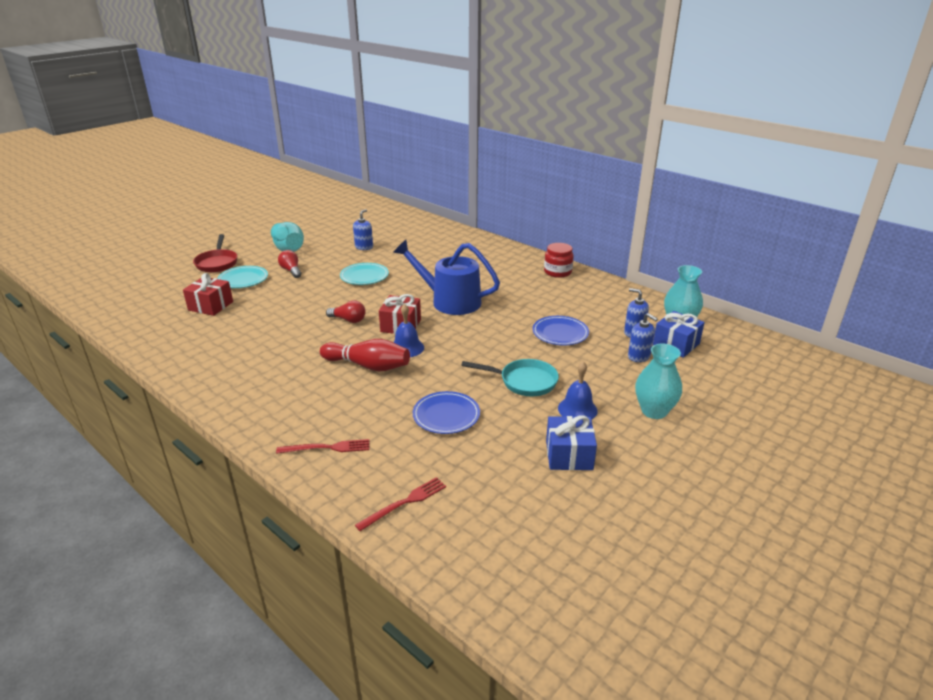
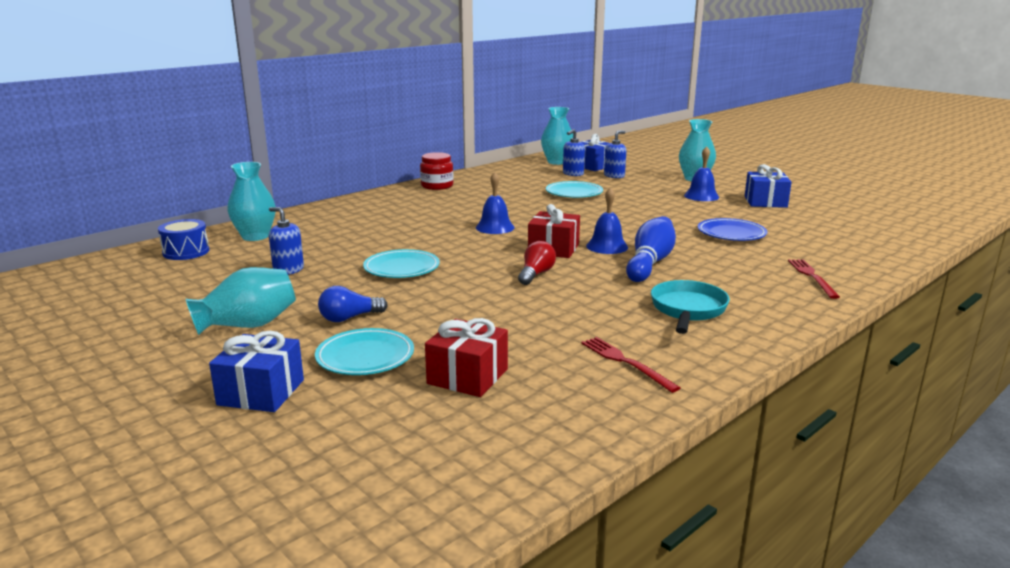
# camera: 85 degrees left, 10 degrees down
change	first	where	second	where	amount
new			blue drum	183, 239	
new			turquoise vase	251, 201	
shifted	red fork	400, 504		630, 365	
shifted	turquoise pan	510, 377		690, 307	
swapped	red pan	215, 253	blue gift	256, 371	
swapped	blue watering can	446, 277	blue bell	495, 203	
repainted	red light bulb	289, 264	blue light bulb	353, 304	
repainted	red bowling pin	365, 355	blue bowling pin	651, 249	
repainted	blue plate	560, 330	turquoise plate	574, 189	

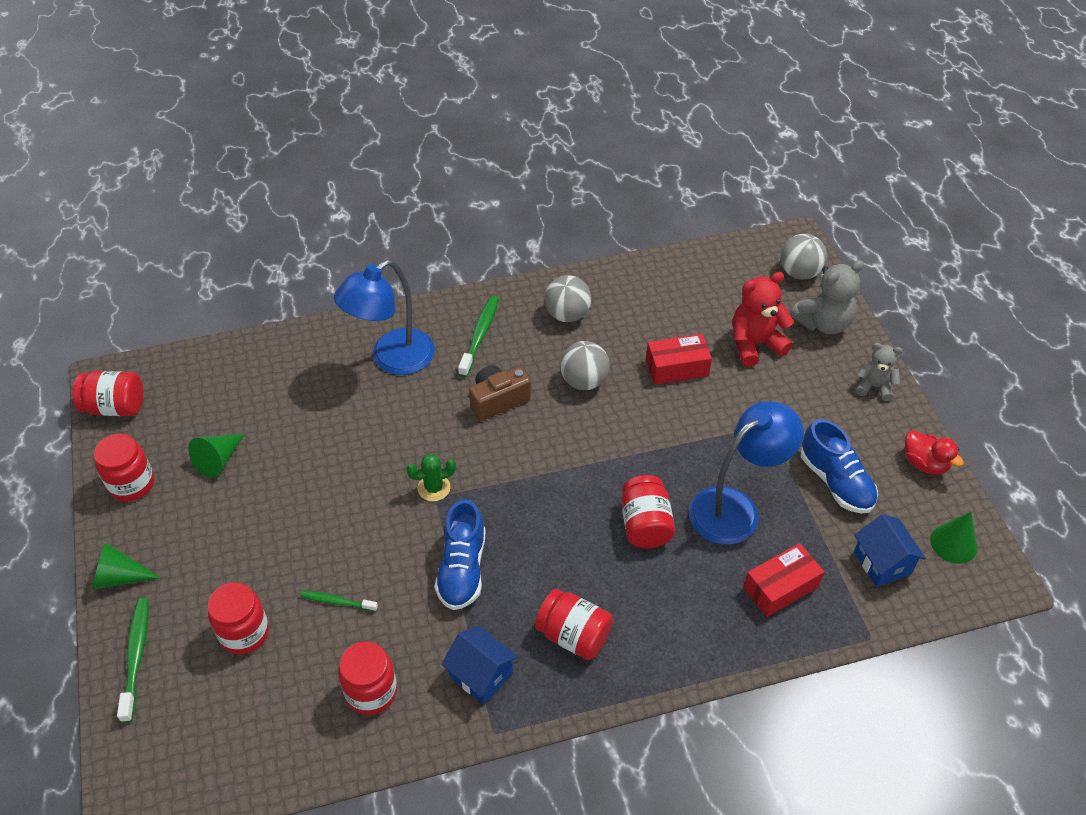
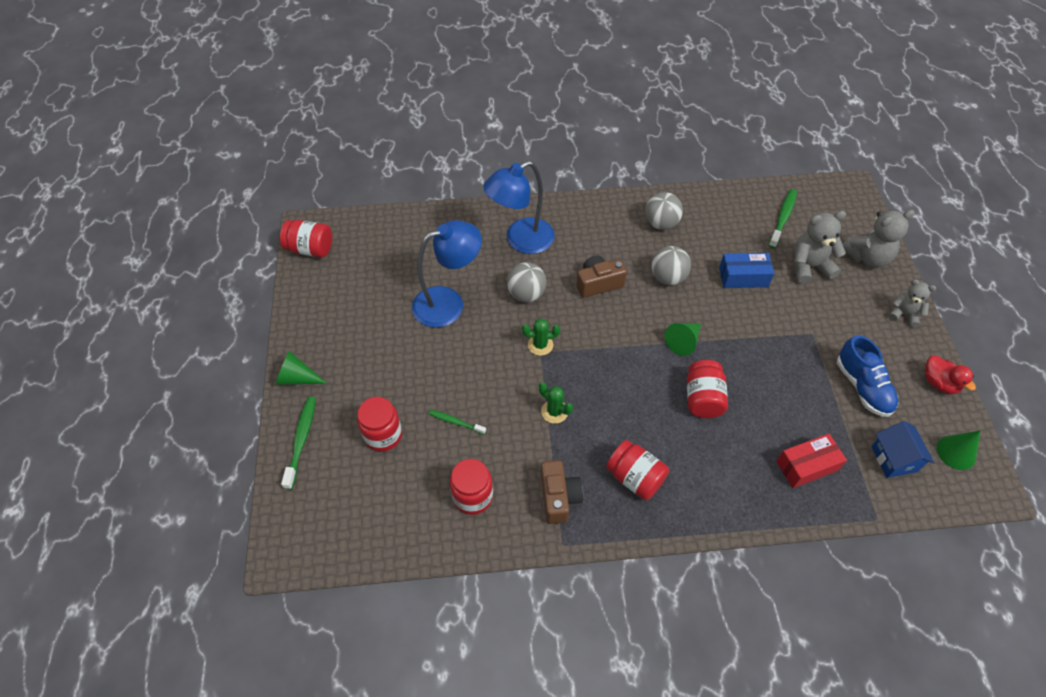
# camera: 10 degrees right, 5 degrees up
change	first	where	second	where	amount
gone	red jar	124, 468			
shifted	green cone	216, 456		683, 339	
shifted	green toothbrush	478, 336		783, 218	
shifted	blue lamp	746, 473		447, 274	
shifted	grey ball	804, 257		526, 282	
swapped	blue shoe	460, 554	green cactus	556, 403	
swapped	blue house	479, 665	brown camera	562, 492	
repainted	red box	679, 359	blue box	746, 270	
repainted	red teddy bear	763, 319	grey teddy bear	820, 247	

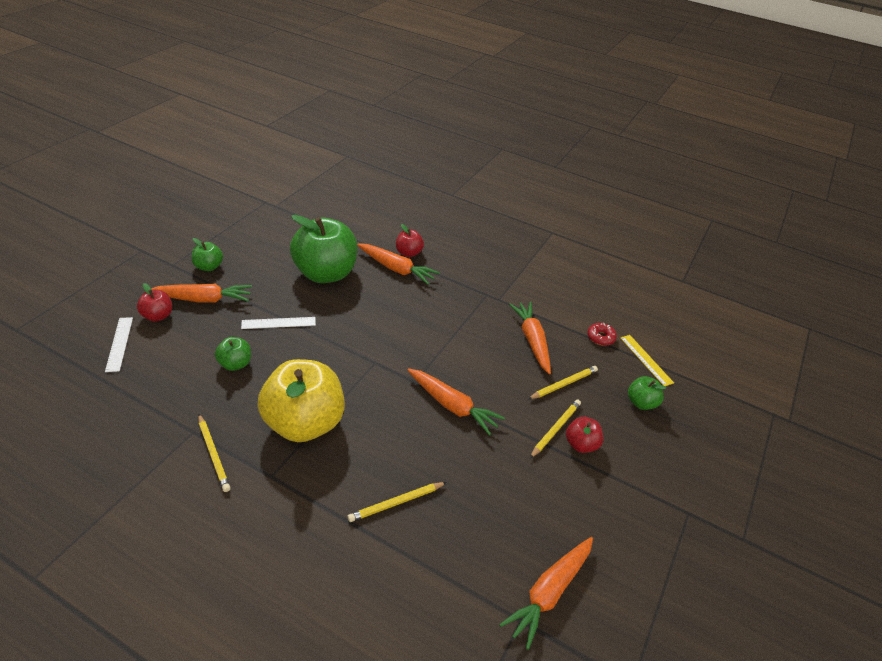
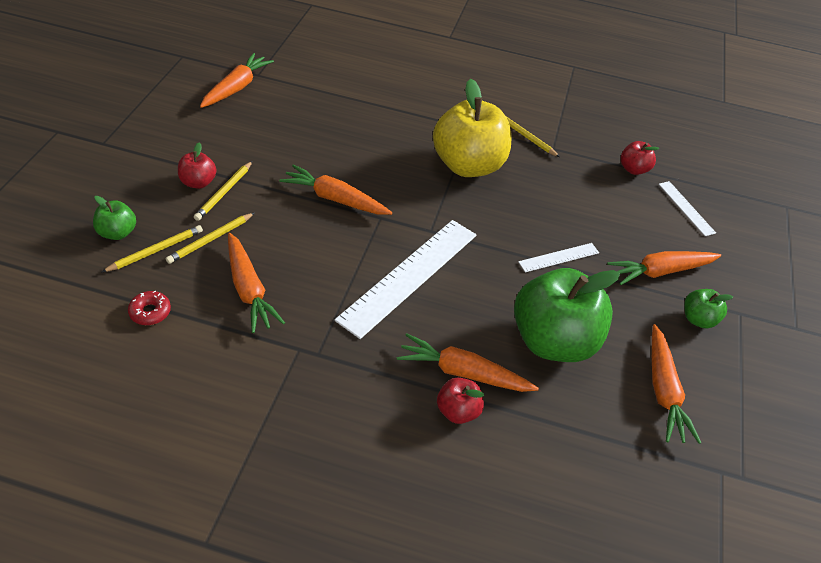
# camera: 165 degrees right, 5 degrees up
change	first	where	second	where	amount
gone	green apple	233, 354			
gone	yellow ruler	647, 360			
new			white ruler	405, 279	
new			orange carrot	676, 384	
shifted	red apple	154, 302		640, 158	
shifted	yellow pencil	397, 502		152, 248	

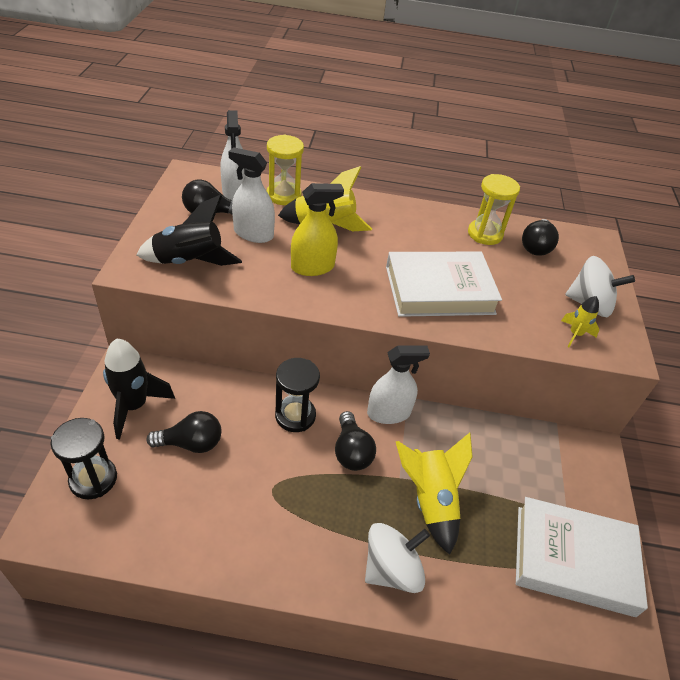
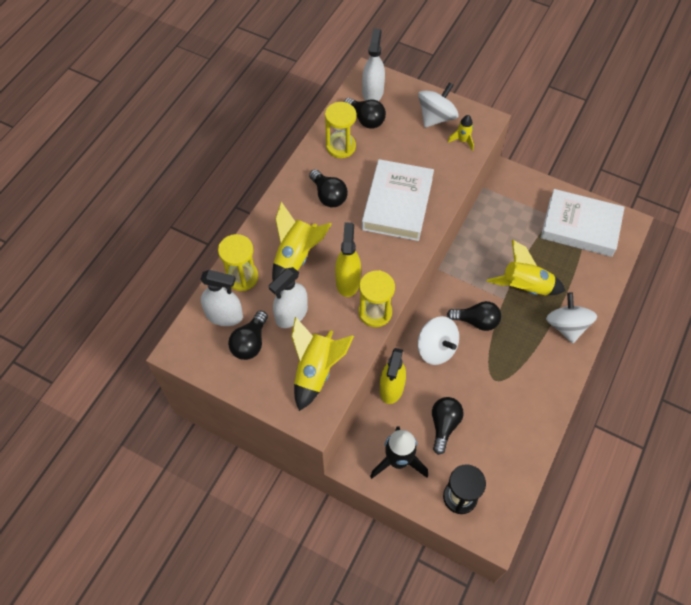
# camera: 65 degrees left, 15 degrees up
change	first	where	second	where	amount
new			black light bulb	328, 188	
new			yellow hourglass	376, 298	
new			yellow spray bottle	393, 376	
shifted	white spray bottle	398, 384		373, 64	
swapped	black hourglass	297, 395	white spinning top	438, 340	
repainted	black rocket	189, 230	yellow rocket	322, 364	
rotated	white book	582, 557		583, 223	75 degrees clockwise

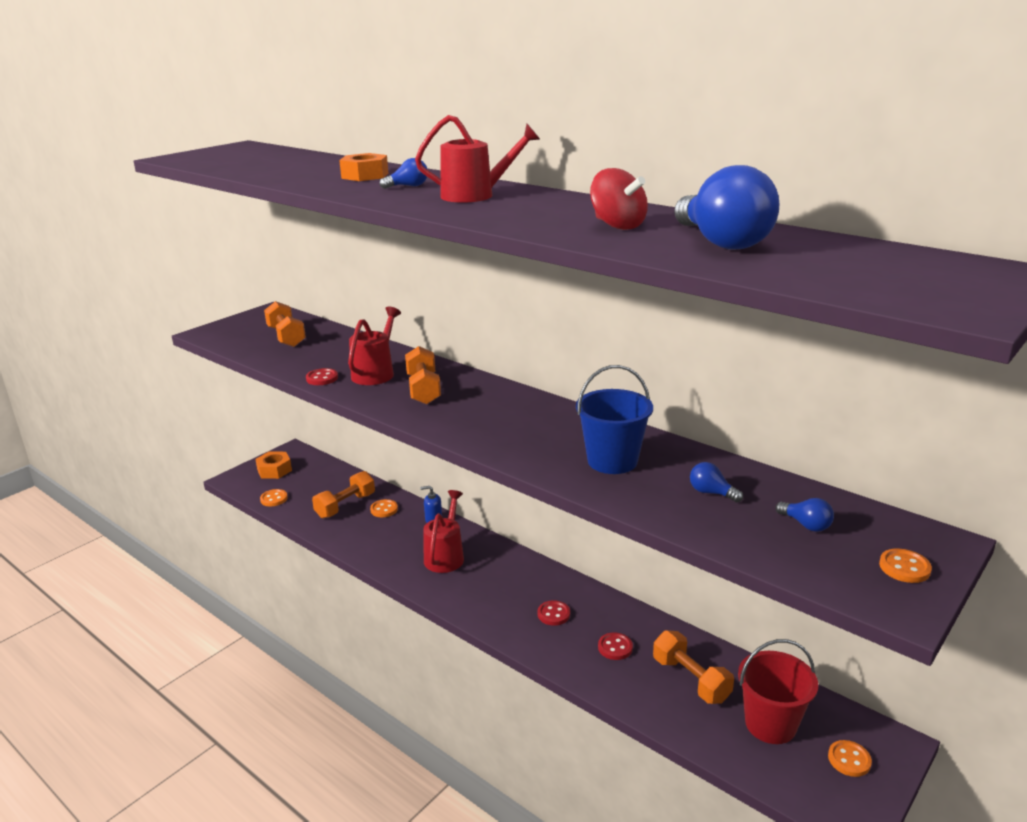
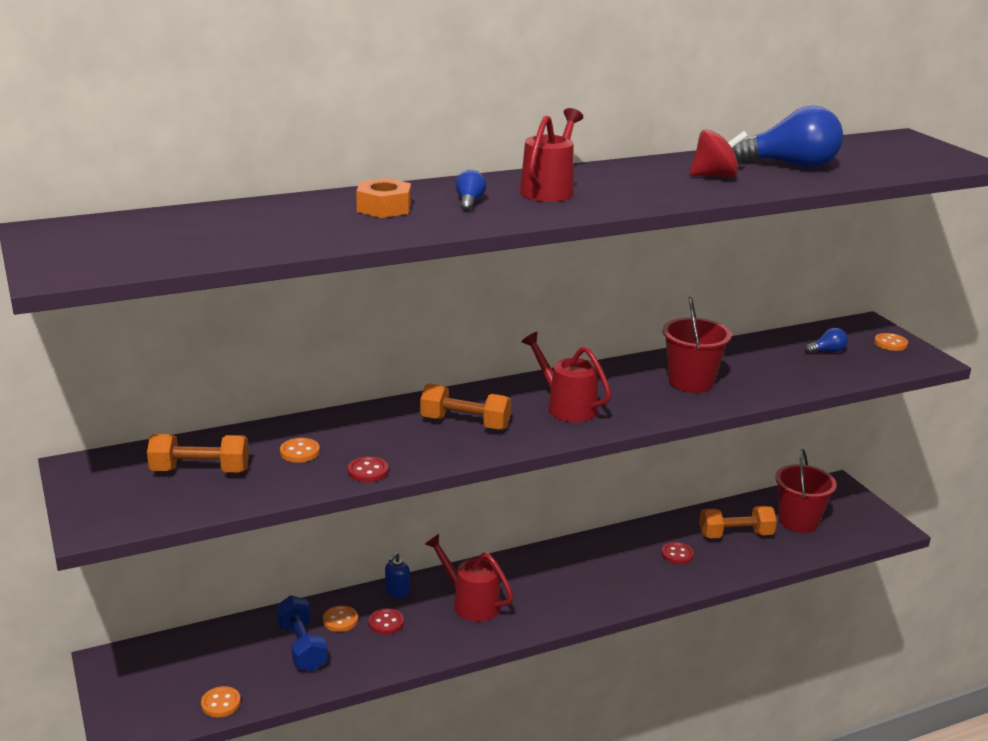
# camera: 65 degrees left, 0 degrees up
change	first	where	second	where	amount
gone	orange nut	273, 465			
gone	blue light bulb	716, 482			
shifted	red watering can	374, 346		566, 377	
shifted	red button	554, 613		386, 621	
shifted	orange button	850, 758		300, 450	
repainted	orange dumbbell	343, 495	blue dumbbell	302, 633	
repainted	blue bucket	614, 419	red bucket	697, 345	

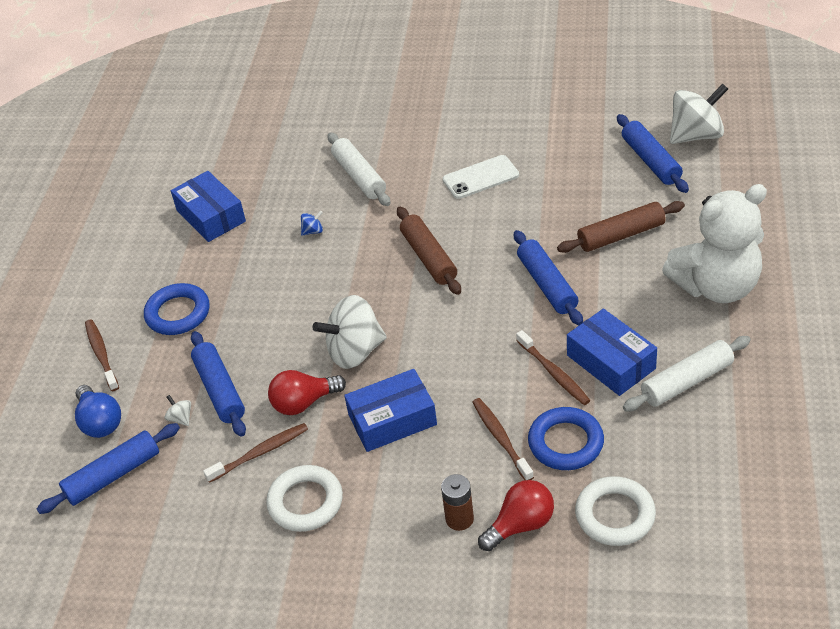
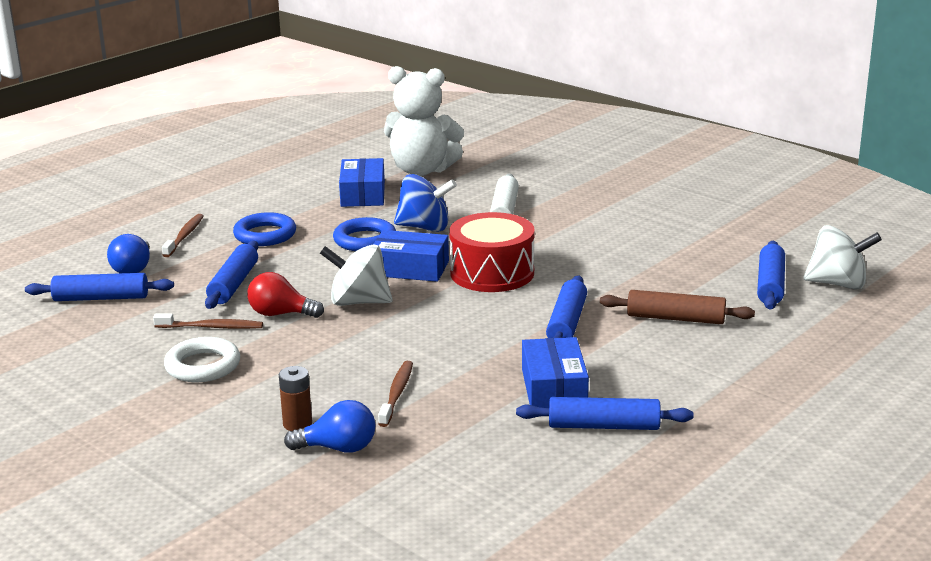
# camera: 30 degrees right, 20 degrees down
change	first	where	second	where	amount
gone	white spinning top	177, 410			
gone	white phone	481, 177			
gone	brown toothbrush	553, 367			
gone	white ring	615, 511			
shifted	blue box	390, 410		411, 256	
shifted	blue ring	566, 438		364, 234	
shifted	white teddy bear	714, 243		424, 121	
swapped	brown rolling pin	429, 251	red drum	492, 252	
repainted	red light bulb	516, 515	blue light bulb	329, 426	
repainted	white rolling pin	687, 373	blue rolling pin	604, 413	
scaled	blue spinning top	312, 223		425, 203	x2.45

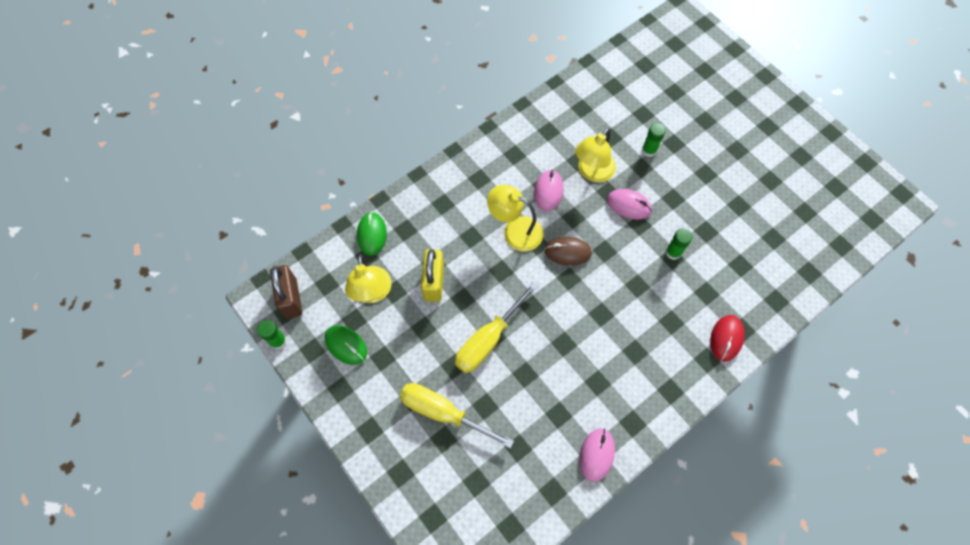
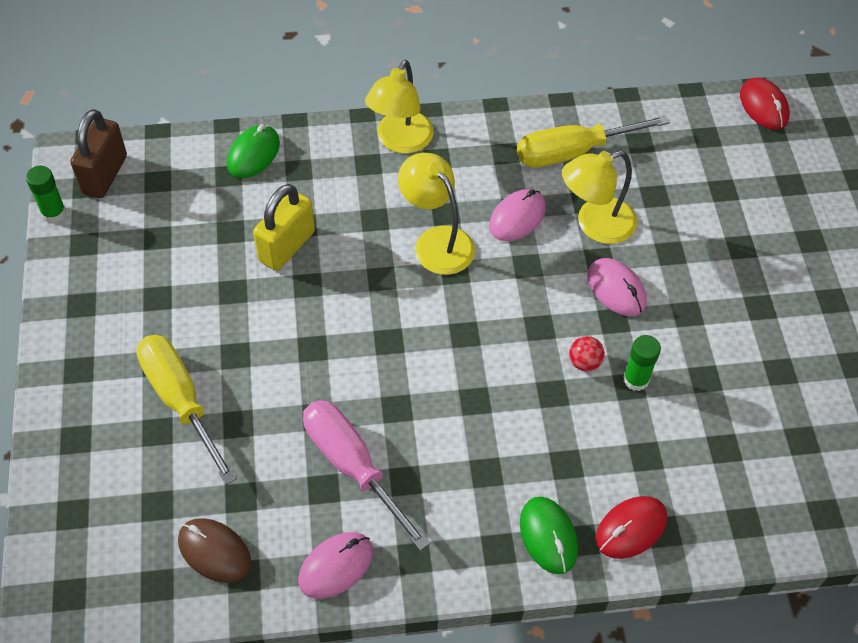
# camera: 30 degrees right, 10 degrees down
change	first	where	second	where	amount
gone	green glue stick	654, 140			
new			pink screwdriver	366, 475	
new			red ball	587, 353	
new			red mouse	765, 103	
shifted	green mouse	346, 345		549, 535	
shifted	yellow lamp	368, 278		399, 106	
shifted	yellow screwdriver	496, 327		593, 141	
shifted	brown mouse	568, 251		214, 550	

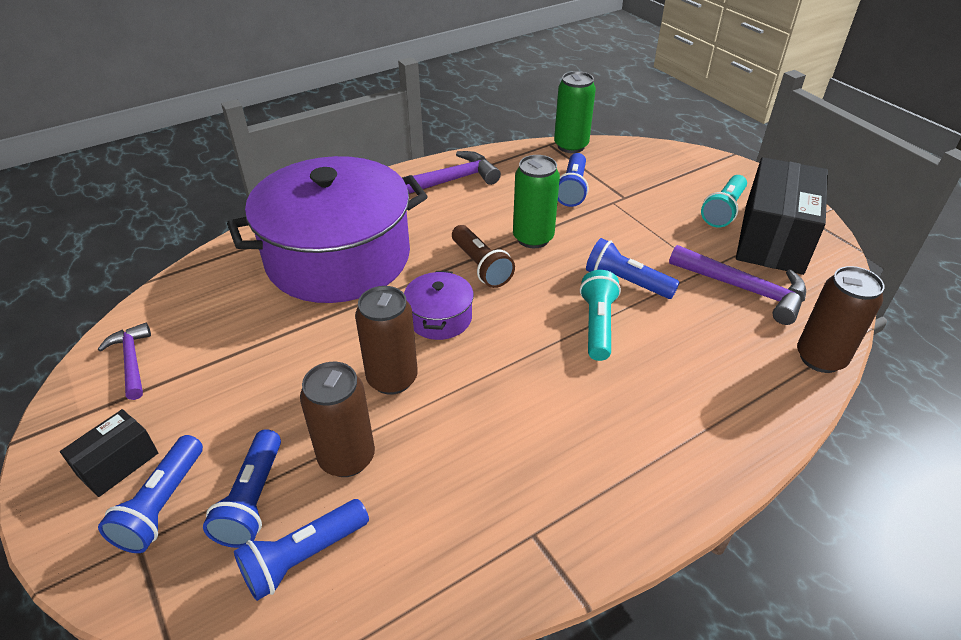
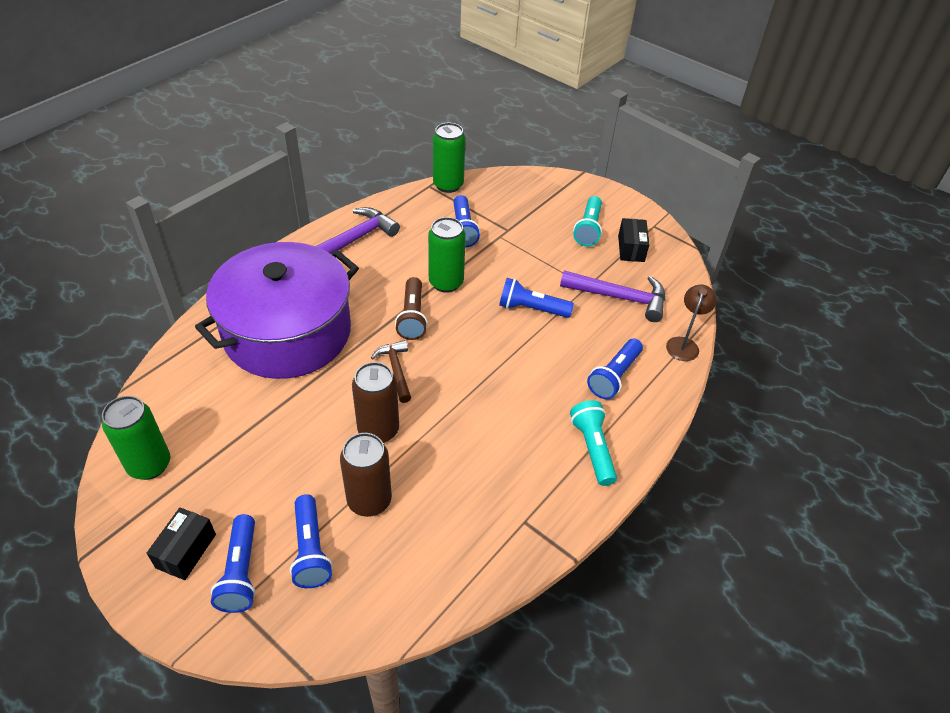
# camera: 20 degrees left, 5 degrees up
change	first	where	second	where	amount
shifted	blue flashlight	301, 550		615, 369	
shifted	turquoise flashlight	600, 315		593, 443	
swapped	purple hammer	124, 361	green can	136, 438	
swapped	purple pot	439, 305	brown hammer	391, 371	
swapped	brown can	841, 319	brown lamp	691, 323	
rotated	brown flashlight	483, 256		411, 308	45 degrees clockwise
scaled	black box	782, 216		634, 240	x0.48

